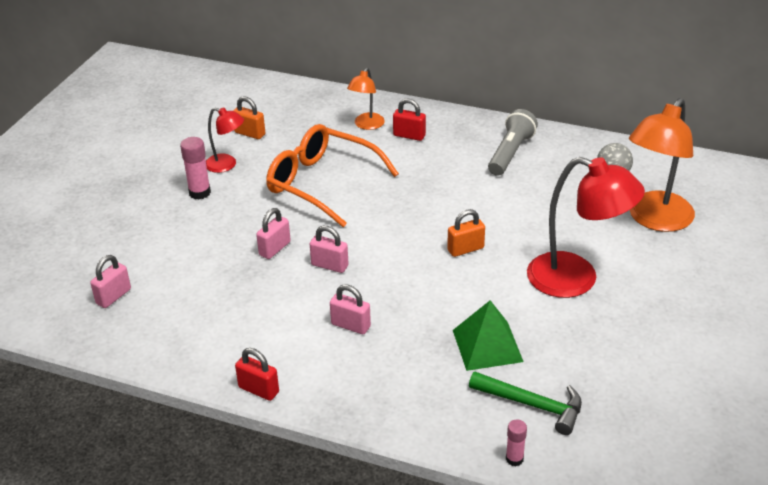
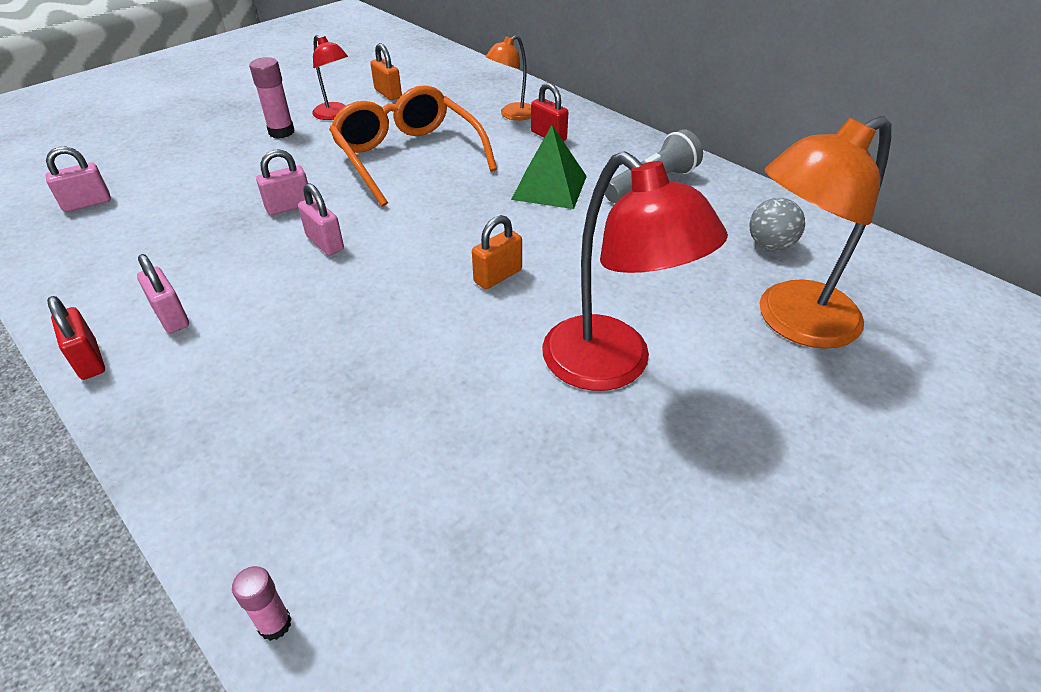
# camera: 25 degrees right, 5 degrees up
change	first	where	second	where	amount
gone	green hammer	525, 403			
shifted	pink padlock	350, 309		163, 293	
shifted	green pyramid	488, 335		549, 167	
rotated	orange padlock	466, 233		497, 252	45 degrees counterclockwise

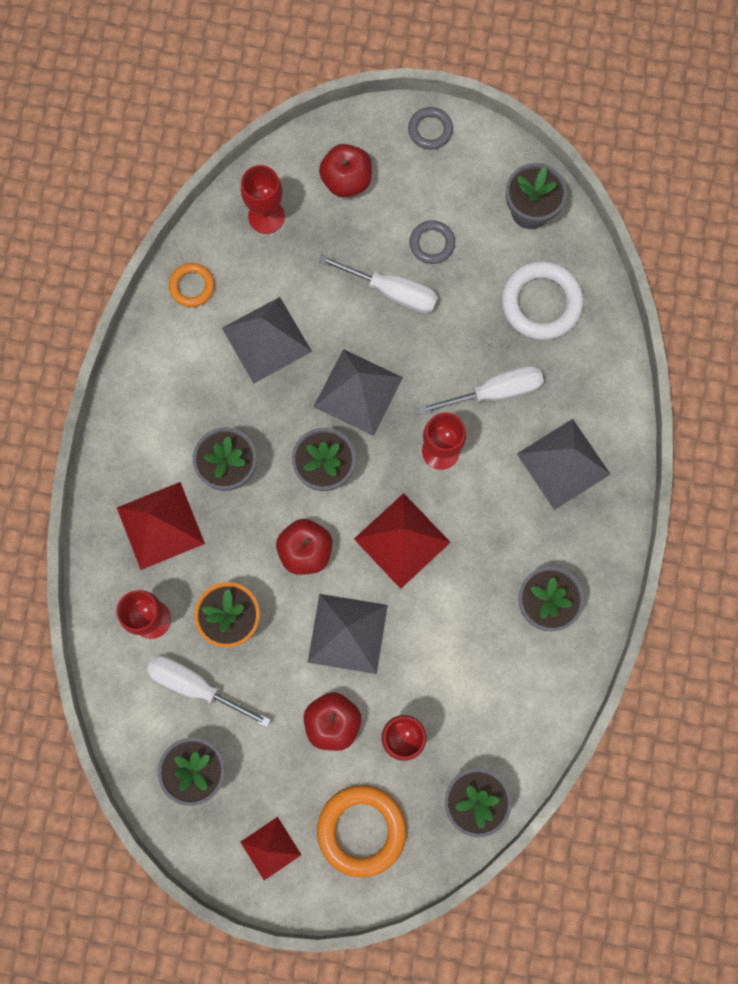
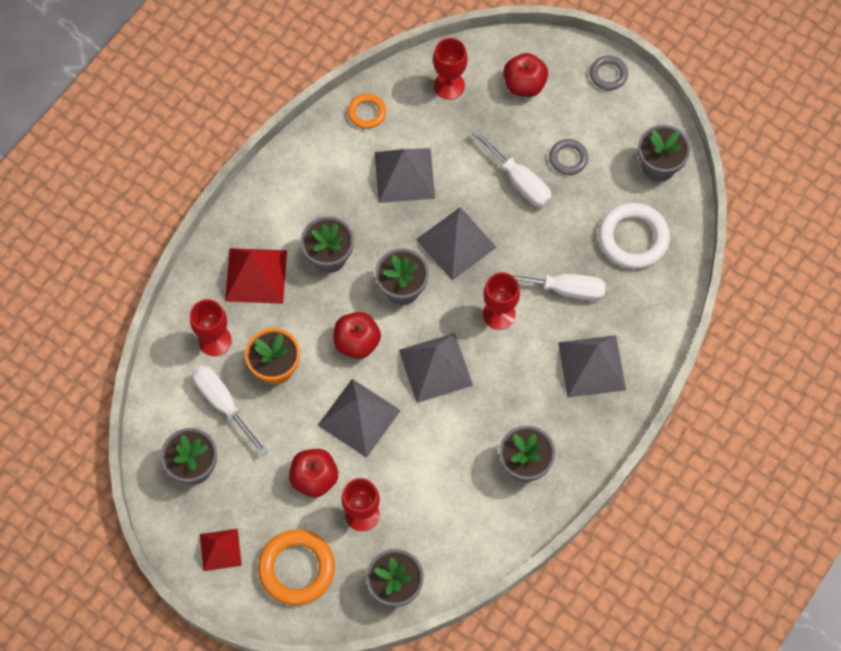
# camera: 25 degrees right, 10 degrees down
change	first	where	second	where	amount
repainted	red pyramid	402, 541	grey pyramid	436, 368	

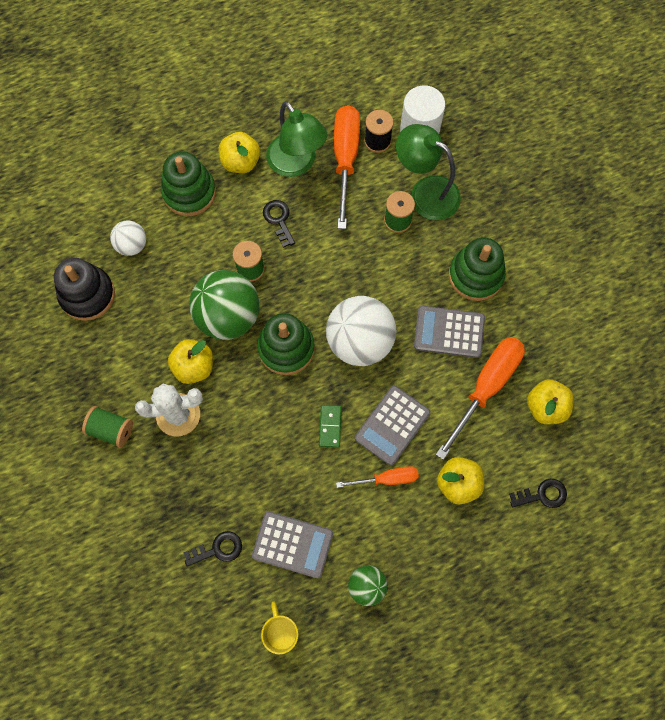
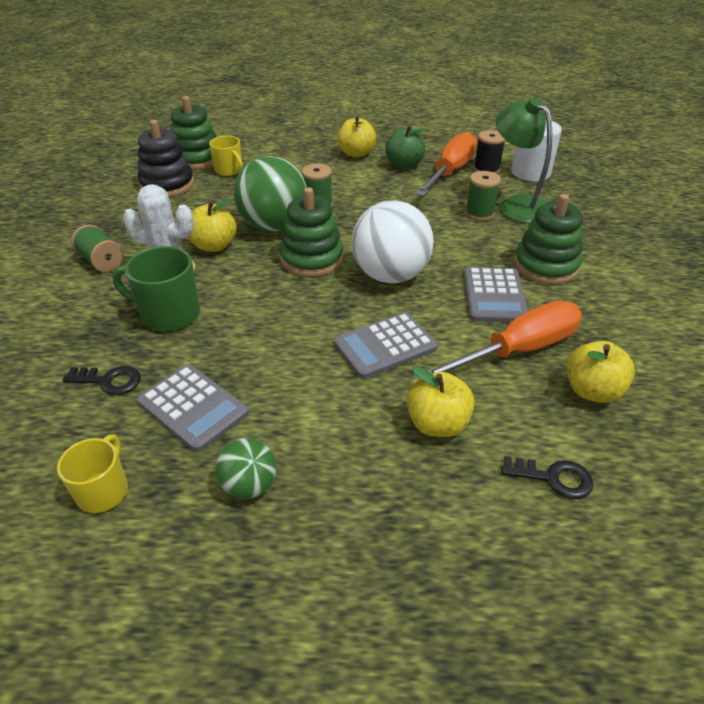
# camera: 25 degrees right, 30 degrees down
change	first	where	second	where	amount
gone	black key	279, 224			
gone	green domino	330, 426			
gone	orange screwdriver	377, 477			
new			green mug	156, 288	
shifted	green stacking toy	188, 183		193, 133	
swapped	white ball	128, 238	yellow mug	226, 156	
swapped	green lamp	296, 139	green apple	405, 147	
rotated	grey calculator	449, 332		496, 294	120 degrees counterclockwise

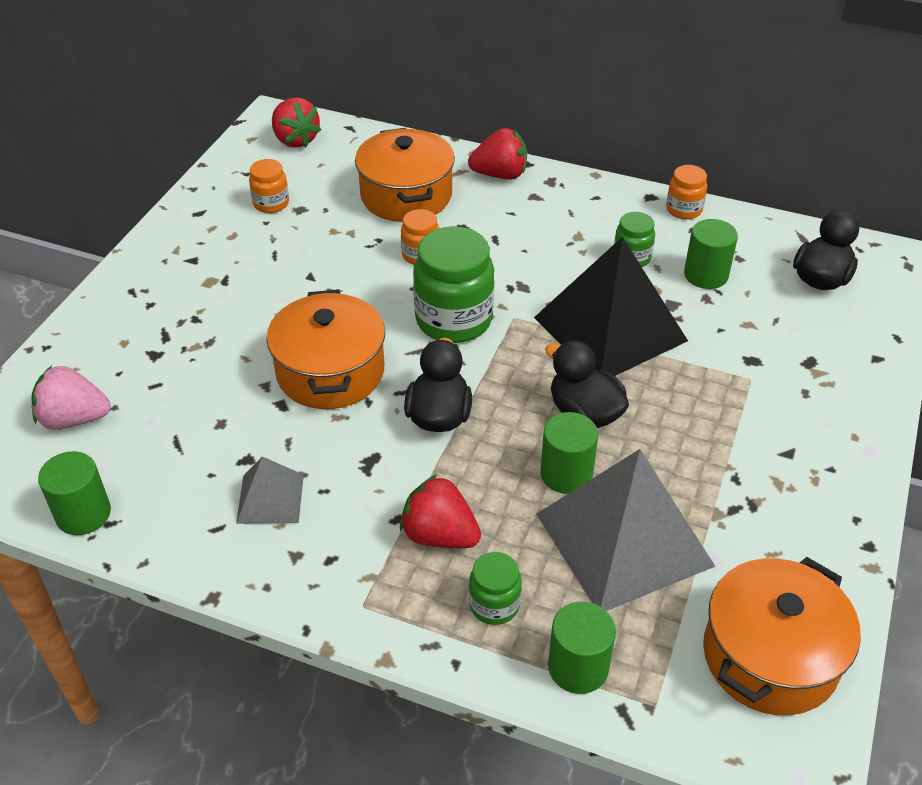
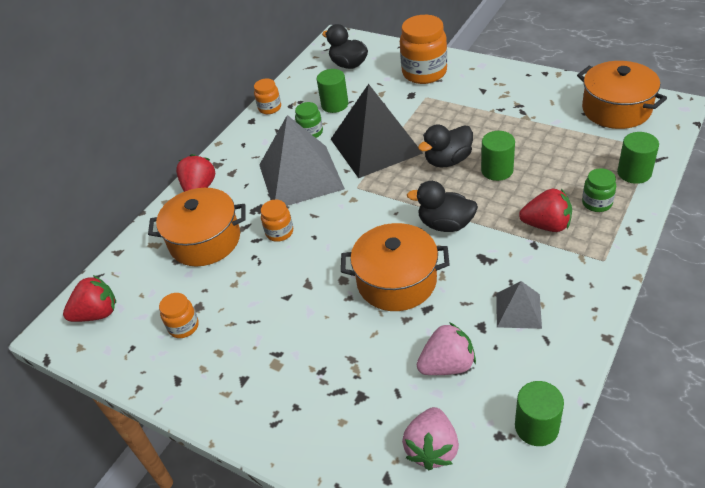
# camera: 75 degrees left, 0 degrees up
change	first	where	second	where	amount
gone	green jar	453, 285			
new			orange jar	423, 49	
new			pink strawberry	446, 348	
shifted	grey pyramid	626, 530		302, 160	
rotated	red strawberry	440, 511		545, 210	120 degrees counterclockwise

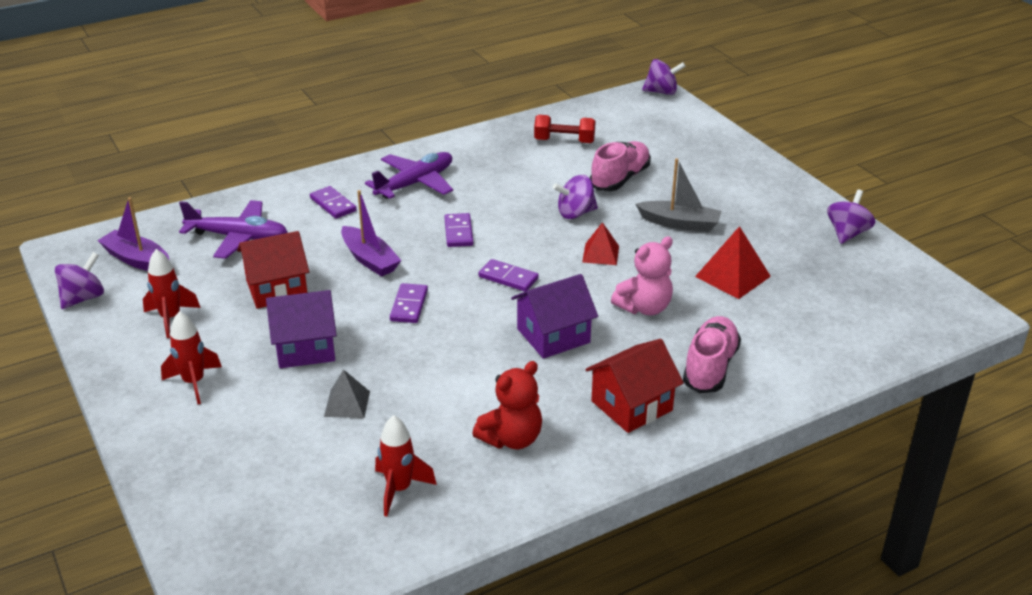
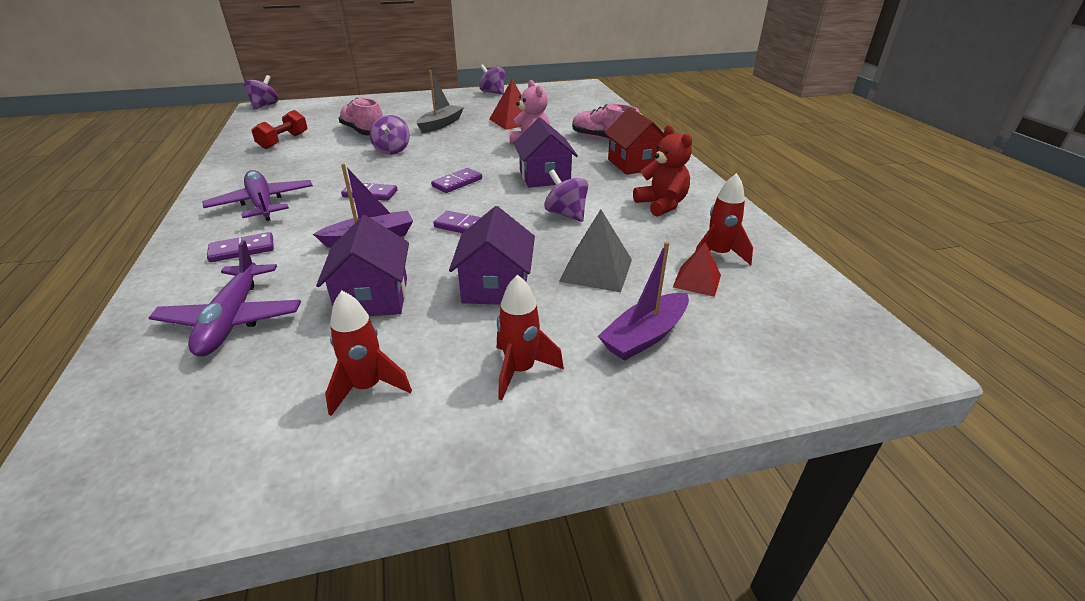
# camera: 75 degrees left, 0 degrees up
change	first	where	second	where	amount
shifted	purple spinning top	79, 280		566, 196	
shifted	purple boat	133, 234		643, 301	
shifted	red pyramid	600, 243		697, 269	
repainted	red house	273, 270	purple house	362, 265	
rotated	purple plane	233, 229		225, 298	150 degrees clockwise
scaled	grey pyramid	347, 393		595, 251	x1.54

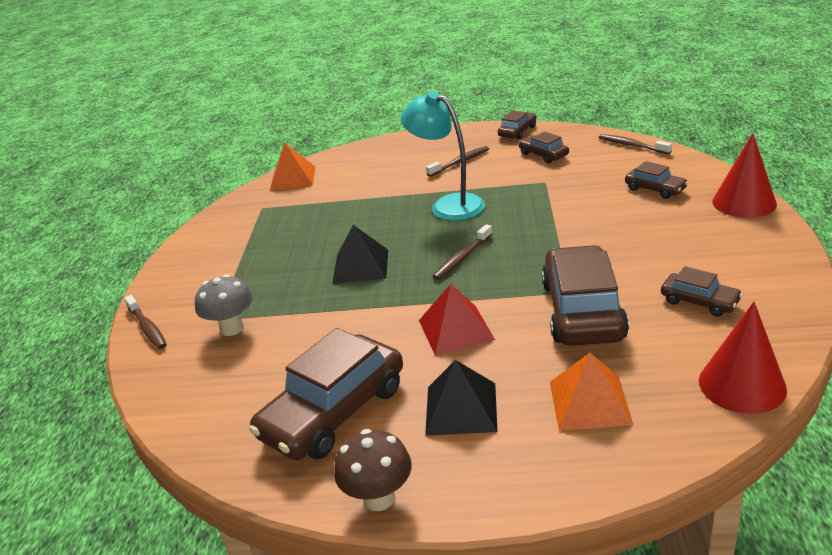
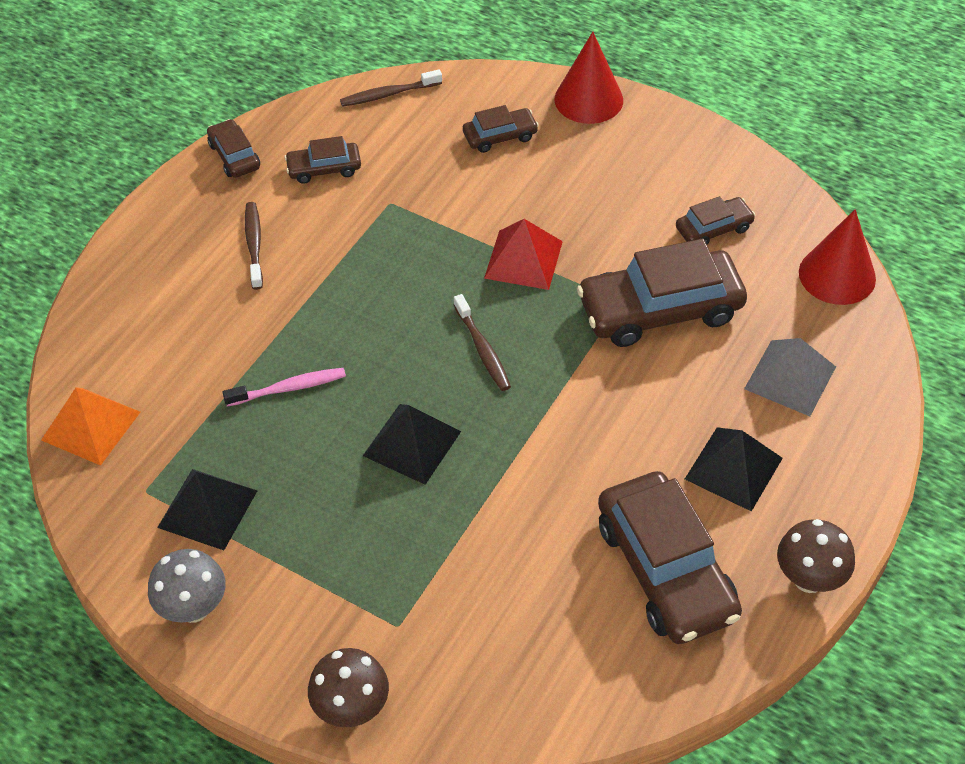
# camera: 65 degrees left, 20 degrees up
change	first	where	second	where	amount
gone	turquoise lamp	443, 156			
new			black pyramid	207, 509	
new			pink toothbrush	284, 387	
shifted	grey mushroom	224, 305		187, 586	
shifted	red pyramid	457, 320		523, 254	
swapped	brown toothbrush	145, 322	brown mushroom	348, 687	
repainted	orange pyramid	591, 392	grey pyramid	790, 377	
rotated	brown car	585, 295		662, 293	45 degrees counterclockwise

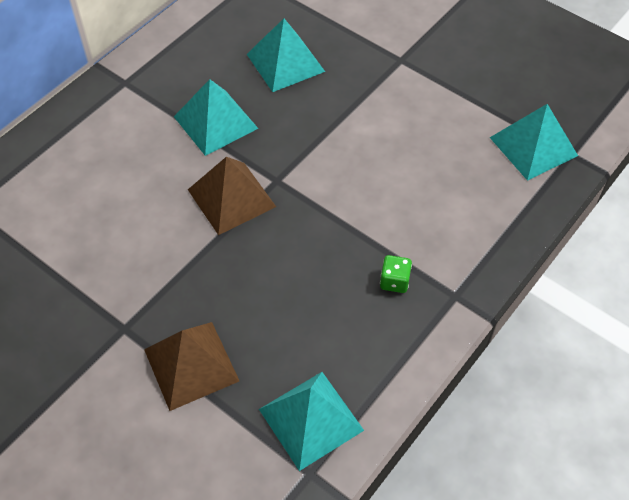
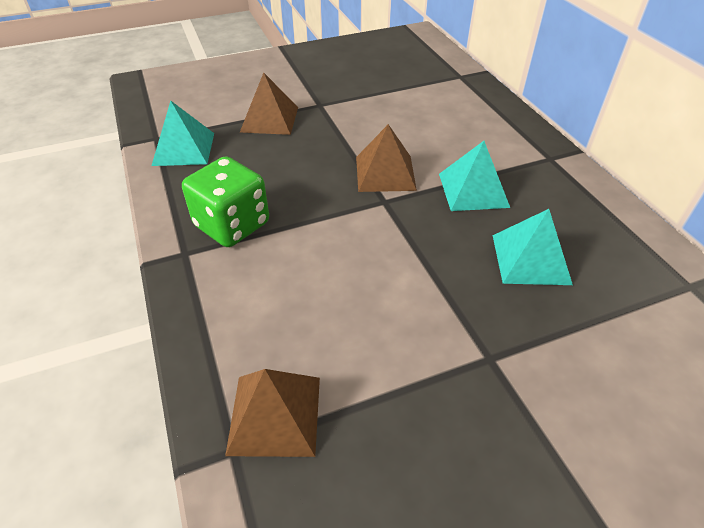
# camera: 120 degrees right, 10 degrees down
change	first	where	second	where	amount
repainted	turquoise pyramid	534, 142	brown pyramid	272, 413	
scaled	green dice	396, 274		225, 201	x2.38

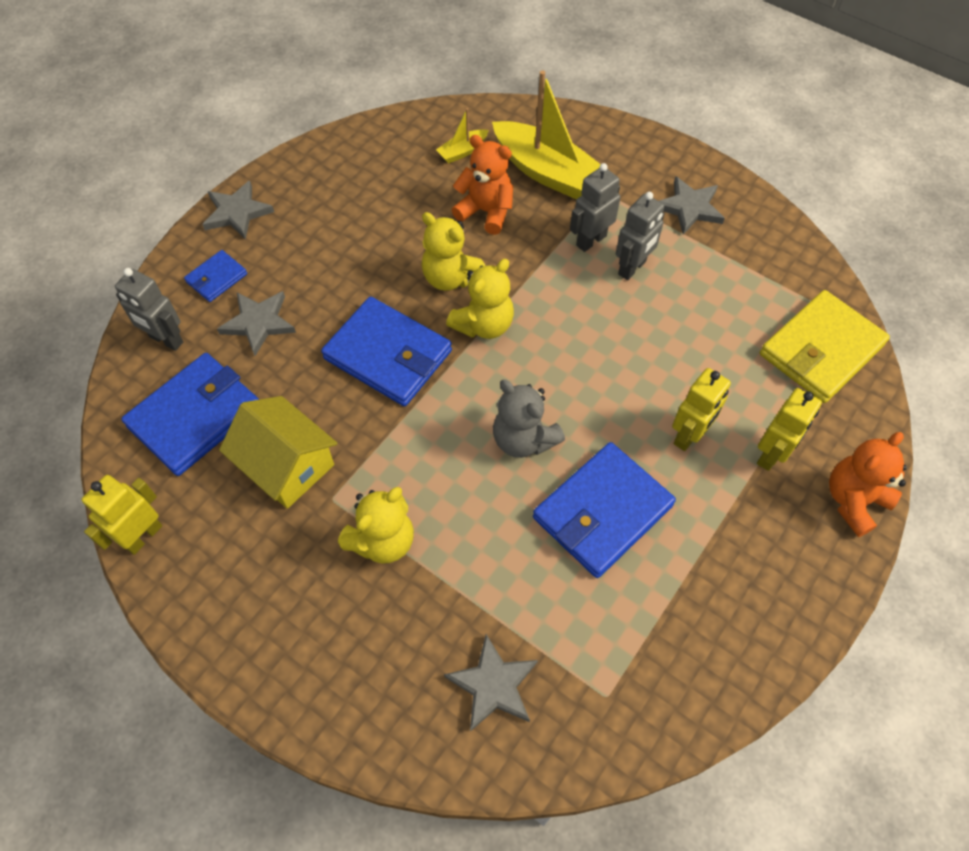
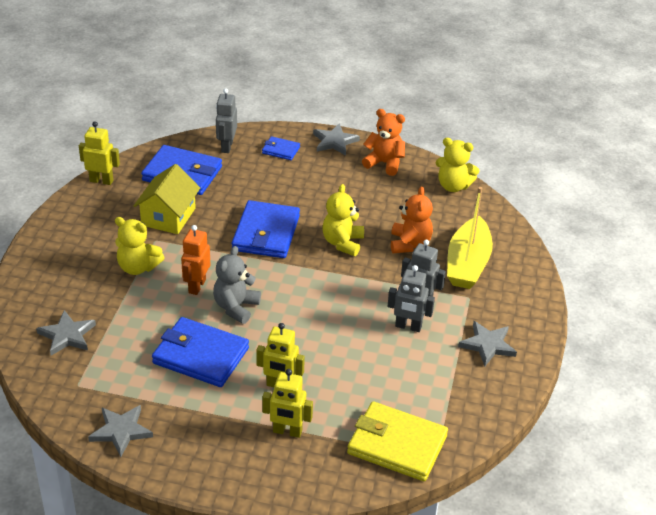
# camera: 65 degrees right, 20 degrees down
change	first	where	second	where	amount
gone	yellow boat	462, 135			
new			orange robot	195, 260	
shifted	grey star	256, 323		120, 431	
shifted	yellow teddy bear	480, 299		458, 165	
shifted	orange teddy bear	868, 484		383, 142	

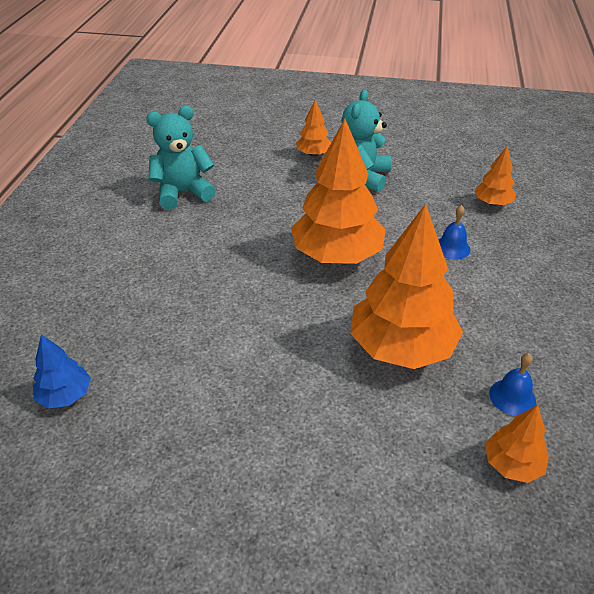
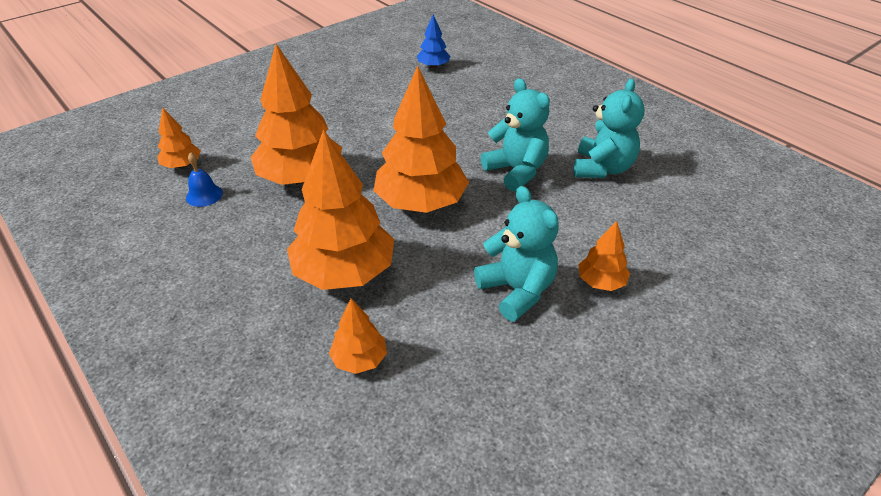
# camera: 130 degrees right, 0 degrees up
change	first	where	second	where	amount
new			turquoise teddy bear	515, 134	
swapped	blue bell	454, 232	orange tree	340, 209	

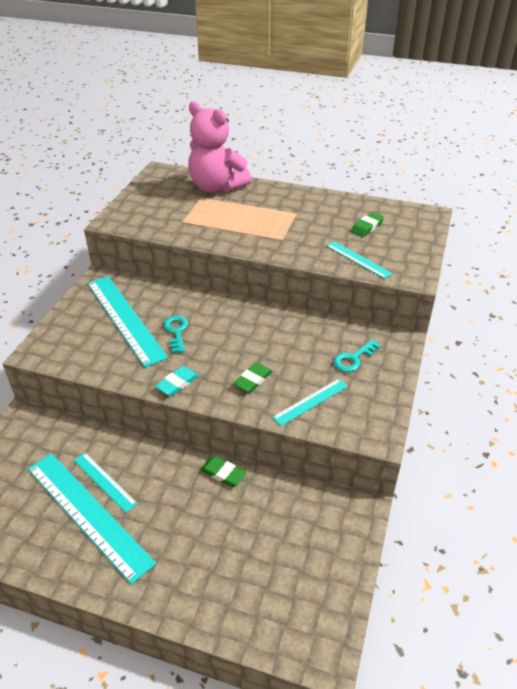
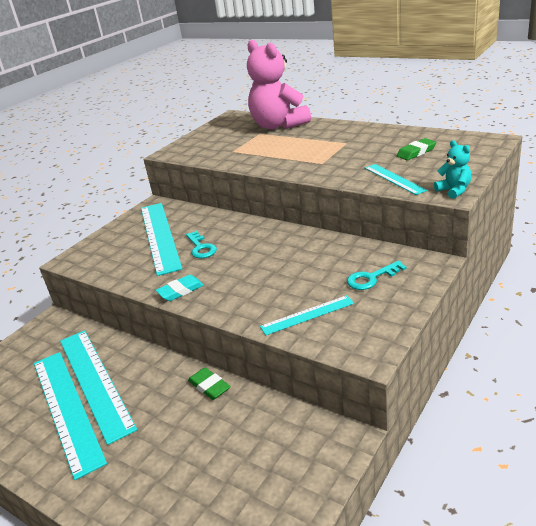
# camera: 20 degrees right, 10 degrees down
change	first	where	second	where	amount
gone	green eraser	253, 377			
new			turquoise teddy bear	452, 169	
rotated	turquoise key	175, 334		201, 244	150 degrees clockwise
scaled	turquoise ruler	106, 482		98, 387	x1.96

